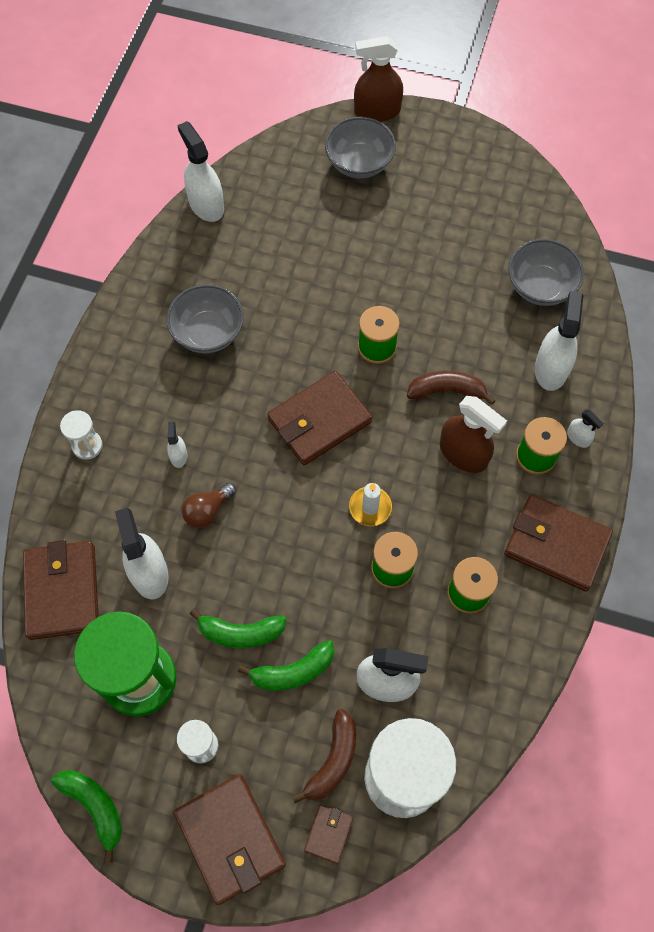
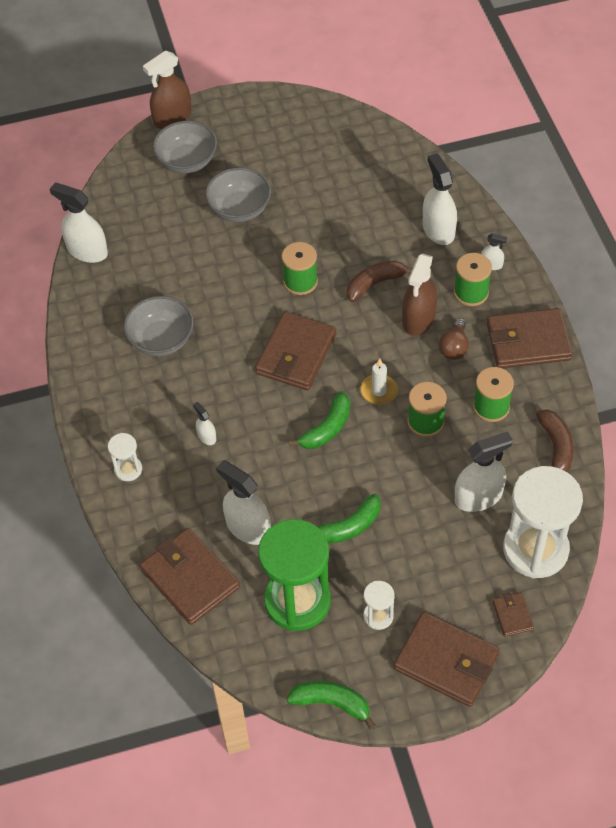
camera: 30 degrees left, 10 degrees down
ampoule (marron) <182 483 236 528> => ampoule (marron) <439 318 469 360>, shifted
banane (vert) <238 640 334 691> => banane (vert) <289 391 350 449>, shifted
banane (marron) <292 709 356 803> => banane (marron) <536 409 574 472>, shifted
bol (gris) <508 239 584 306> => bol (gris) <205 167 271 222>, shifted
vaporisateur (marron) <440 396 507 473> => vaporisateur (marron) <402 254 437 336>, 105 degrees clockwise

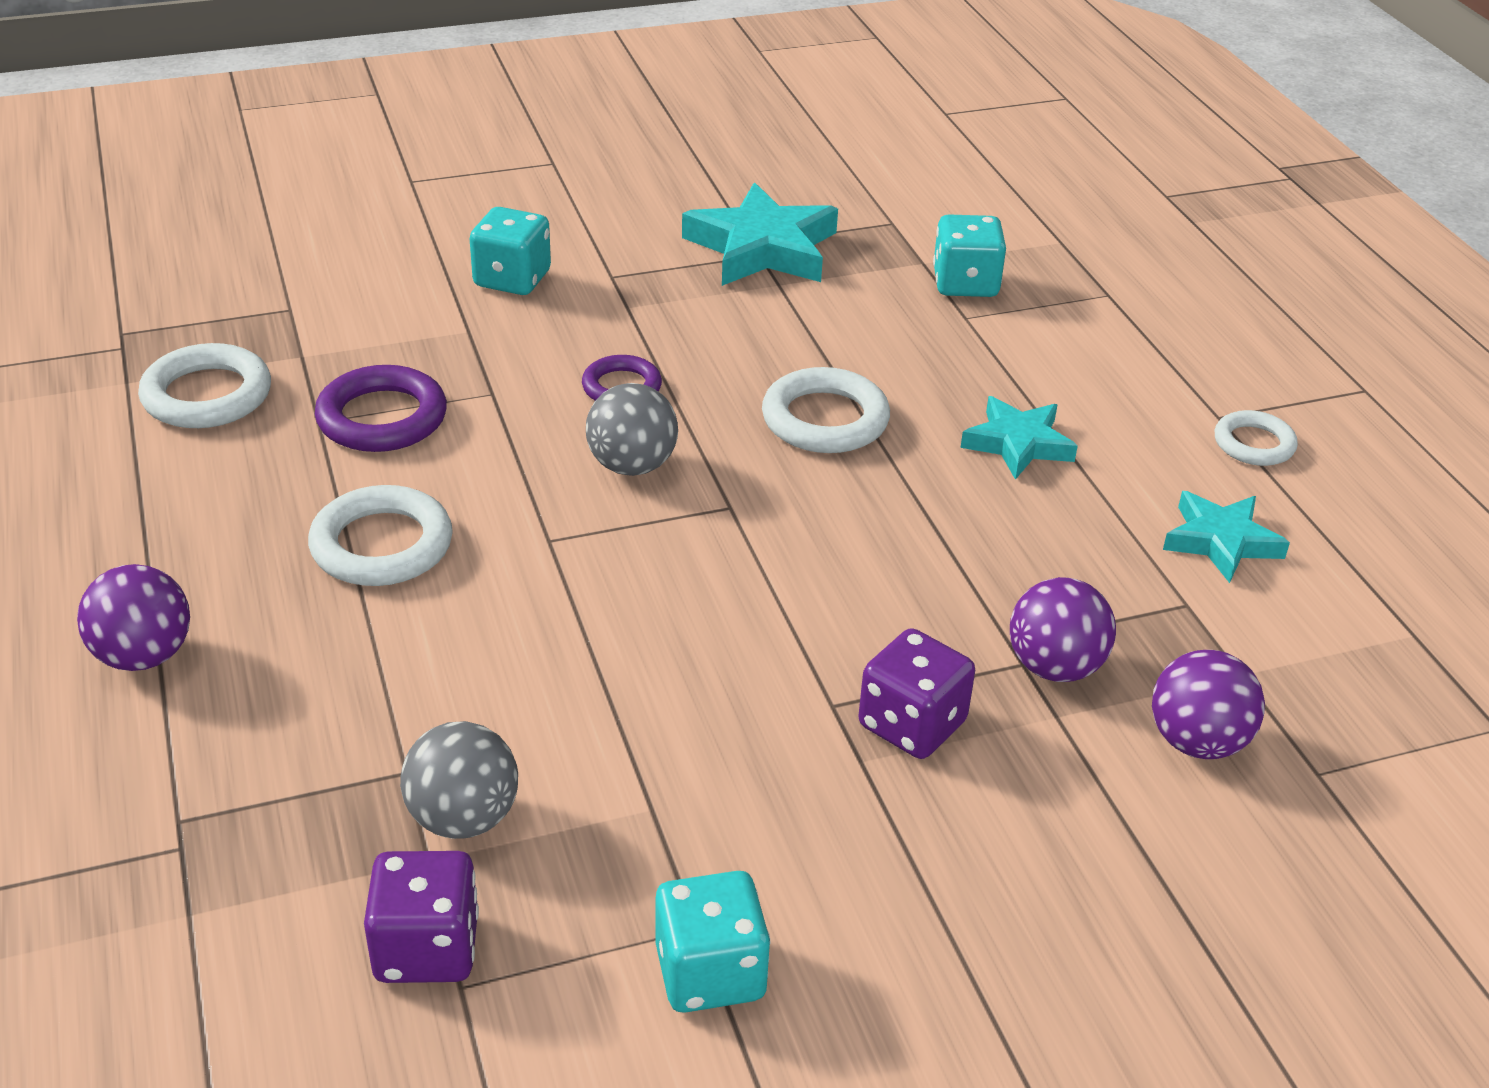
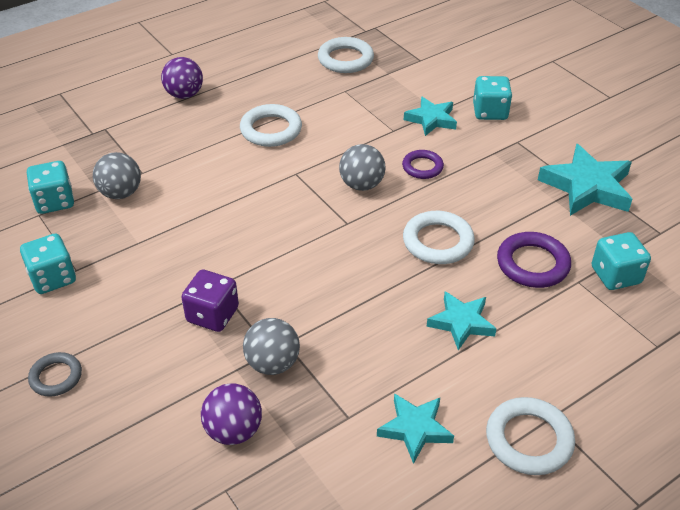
camera: 75 degrees right, 5 degrees up
nothing => anneau (gris) <28 352 82 397>
nothing => étoile (turquoise) <404 97 457 136>
anneau (violet) <315 365 447 452> => anneau (violet) <497 232 571 288>, shifted
dé (violet) <364 851 479 983> => dé (turquoise) <27 161 74 214>
balle (violet) <1010 577 1116 682> => balle (gris) <243 318 300 375>
anneau (blanc) <1215 410 1298 466> => anneau (blanc) <486 397 575 475>, x1.58

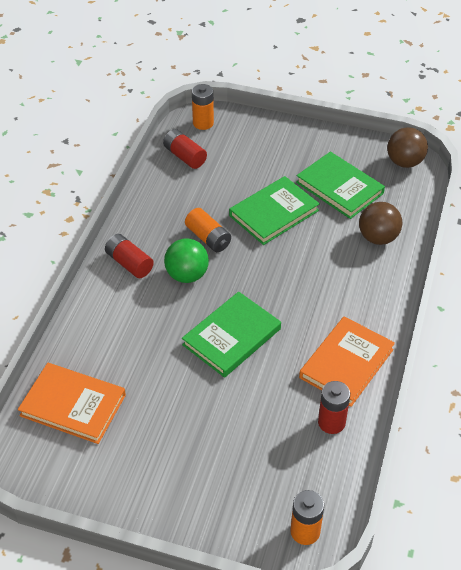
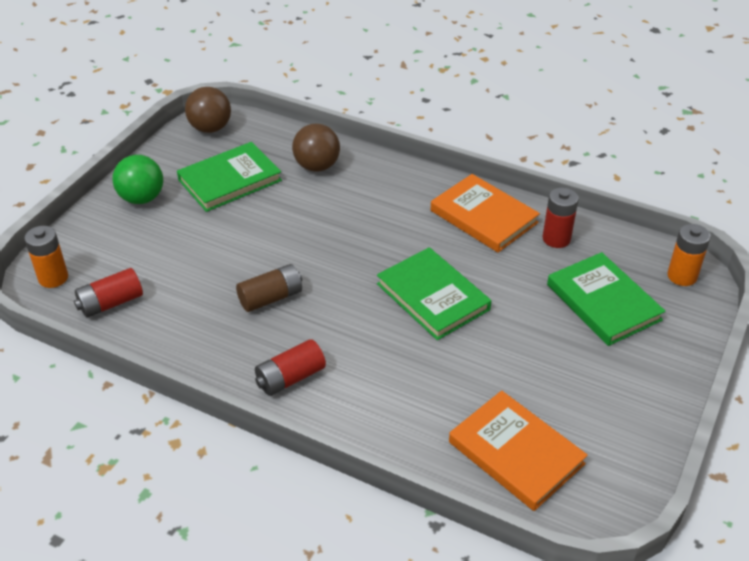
camera: 80 degrees left, 5 degrees down
balle (vert) <164 239 209 283> => balle (vert) <112 155 163 204>, shifted
livre (vert) <229 176 320 245> => livre (vert) <547 252 665 346>, shifted
pile (orange) <185 208 231 252> => pile (marron) <236 264 302 312>
livre (orange) <18 363 126 444> => livre (orange) <449 391 588 511>, 75 degrees counterclockwise

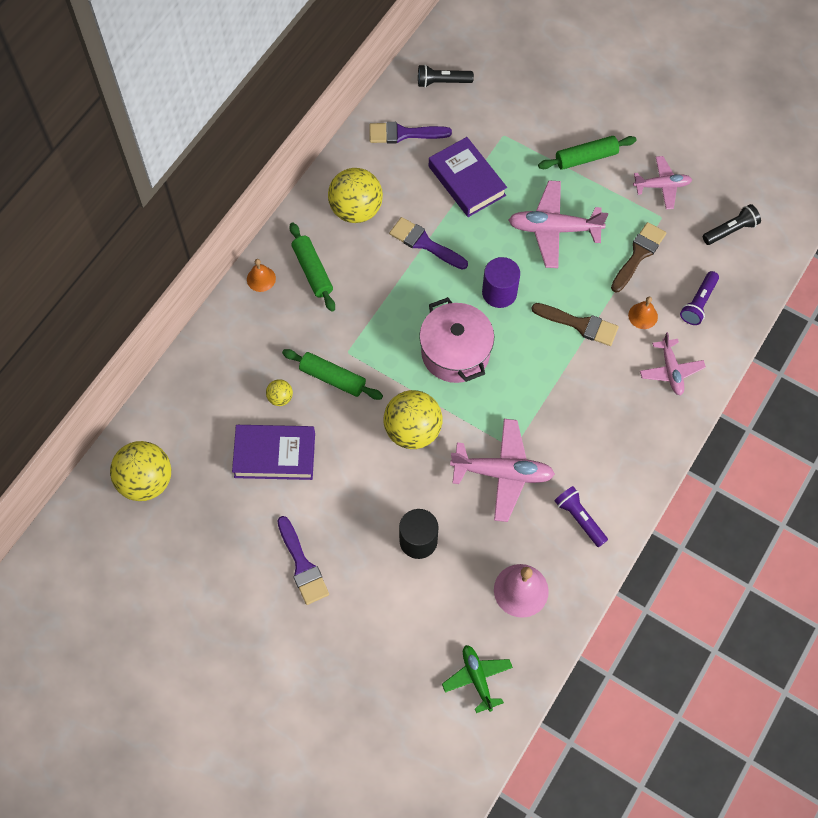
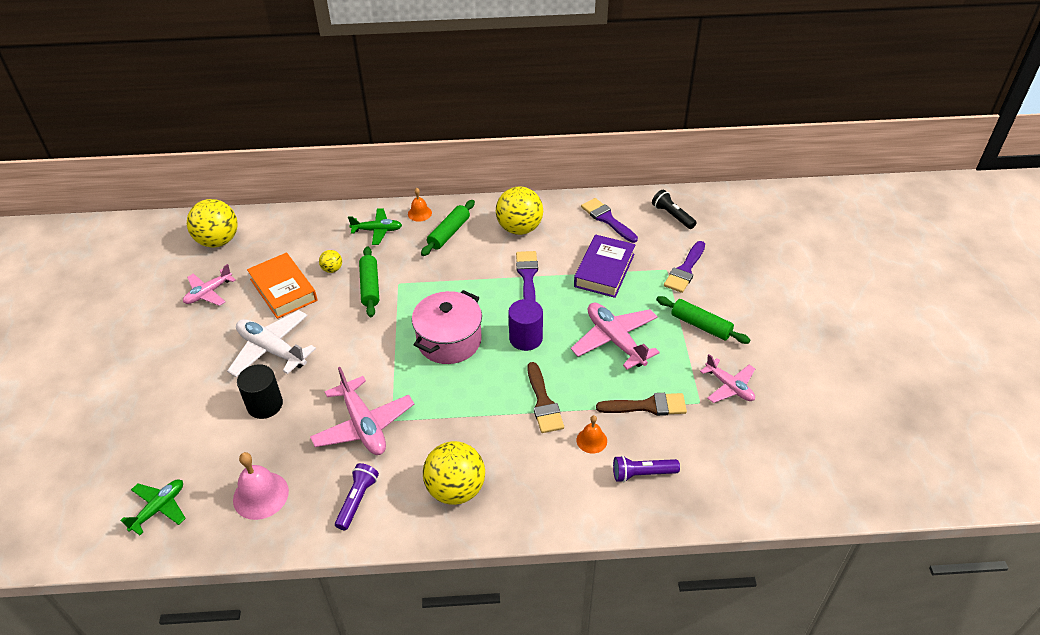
camera: 55 degrees right, 20 degrees down
lampe de poche (noir) <703 204 761 245> => nothing
nothing => avion (blanc) <227 310 316 377>
nothing => avion (vert) <348 208 402 245>
pinceau (violet) <277 516 329 605> => pinceau (violet) <664 241 705 293>, shifted
balle (jaune) <383 390 443 449> => balle (jaune) <423 441 485 505>, shifted
avion (rose) <640 332 706 395> => avion (rose) <183 264 236 306>, shifted
livre (violet) <232 425 315 480> => livre (orange) <247 253 318 319>

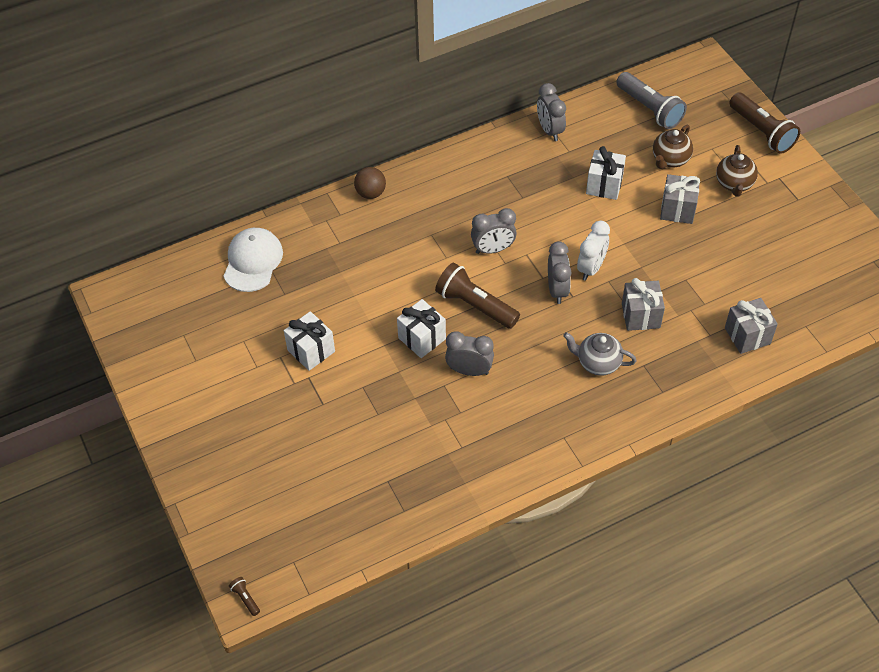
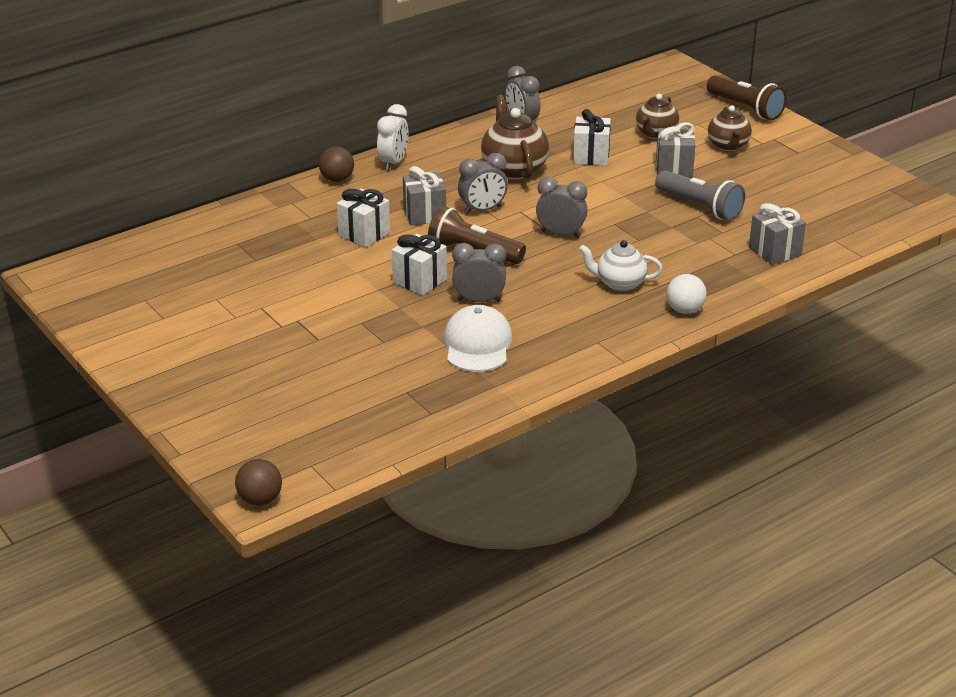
camera: 10 degrees left, 20 degrees down
nothing => théière (marron) <481 95 549 180>
nothing => balle (blanc) <666 274 707 314>
casquette (blanc) <224 228 283 292> => casquette (blanc) <444 305 513 372>, shifted
cadeau (blanc) <284 311 335 371> => cadeau (blanc) <337 189 390 247>, shifted
réveil (blanc) <577 221 610 281> => réveil (blanc) <377 104 409 171>, shifted
lampe de poche (gris) <616 72 687 129> => lampe de poche (gris) <655 170 745 221>, shifted
cadeau (gris) <622 278 665 331> => cadeau (gris) <403 166 446 226>, shifted
lampe de poche (marron) <229 577 260 616> => balle (marron) <235 459 282 506>
théière (gris) <563 332 637 376> => théière (blanc) <579 240 663 292>
réveil (gris) <548 241 571 304> => réveil (gris) <536 177 588 238>, 60 degrees counterclockwise

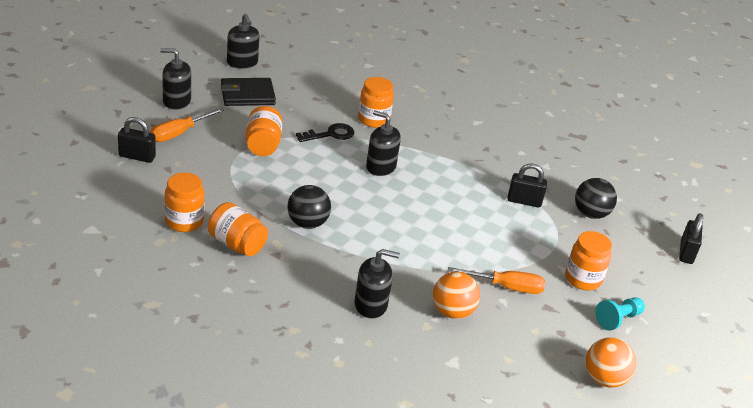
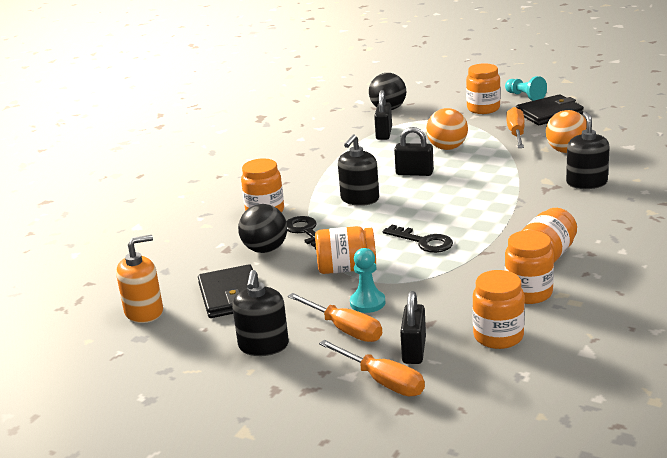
camera: 85 degrees left, 10 degrees down
nothing => tournevis (orange) <319 340 425 396>
nothing => pion (turquoise) <350 248 385 313>
nothing => clé (noir) <383 225 453 253>
nothing => bocal (orange) <472 270 525 349>
nothing => portefeuille (noir) <516 94 584 125>
balle (noir) <287 185 331 229> => balle (noir) <238 204 287 253>, shifted
balle (orange) <586 337 636 388> => balle (orange) <426 108 468 150>, shifted
cadenas (noir) <679 213 703 264> => cadenas (noir) <394 127 434 176>, shifted
distributeur de savon (noir) <227 14 259 69> => distributeur de savon (orange) <116 235 163 323>

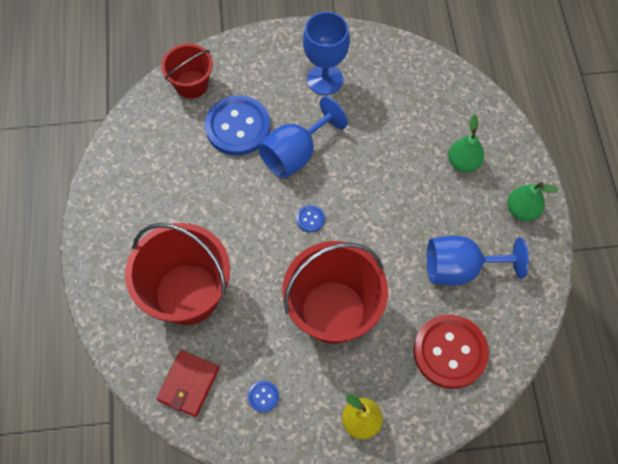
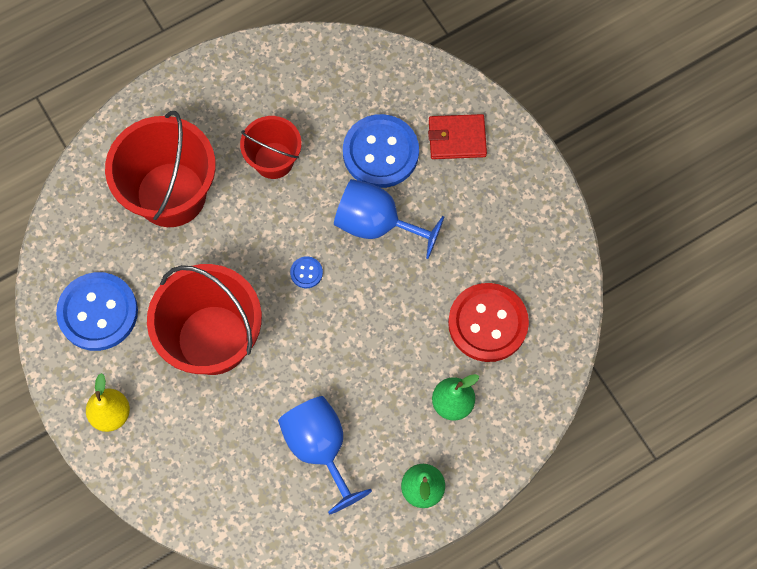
camera: 65 degrees right, 5 degrees up
verre à pied (bleu) <303 12 350 95> => nothing
portefeuille (rouge) <157 350 219 417> => portefeuille (rouge) <428 114 487 159>, shifted
seau (rouge) <161 44 213 99> => seau (rouge) <240 116 301 179>, shifted
bouton (rouge) <413 315 489 389> => bouton (rouge) <448 283 529 362>, shifted
bouton (bleu) <248 381 279 412> => bouton (bleu) <56 272 138 351>, x2.42

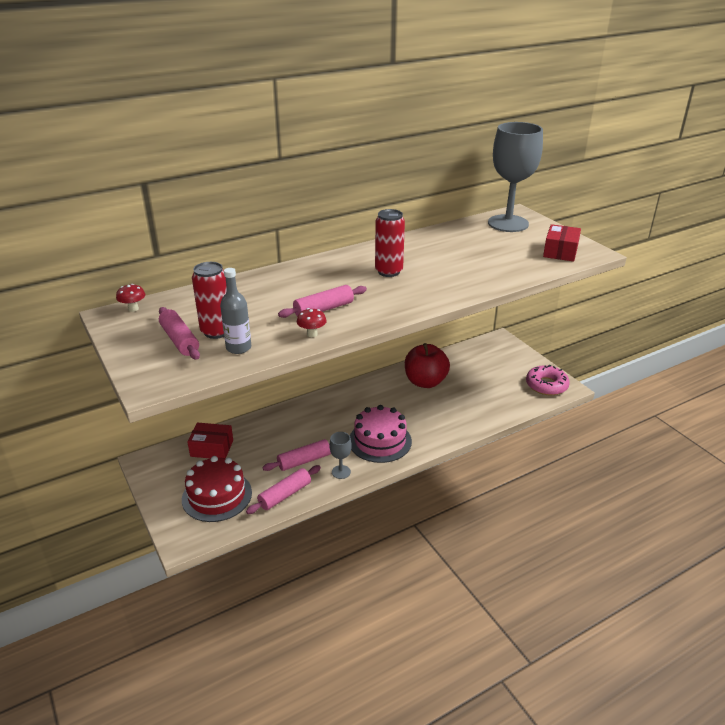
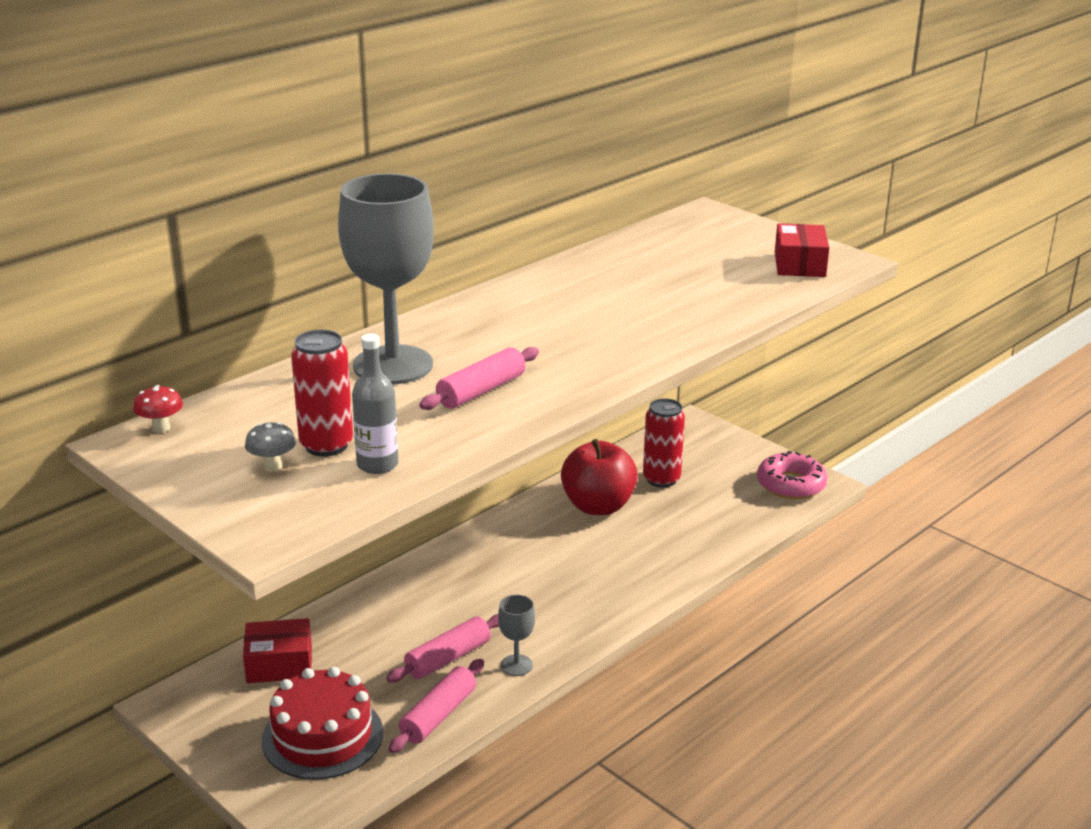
camera: 15 degrees left, 5 degrees down
champignon (rouge) <297 308 327 337> => nothing
gâteau (rose) <350 405 412 463> => nothing
canette (rouge) <375 209 405 277> => canette (rouge) <643 398 685 488>, shifted
verre à pied (gris) <488 122 543 232> => verre à pied (gris) <338 173 434 384>, shifted
rouleau à pâtisserie (rose) <159 307 200 360> => champignon (gris) <245 422 296 471>

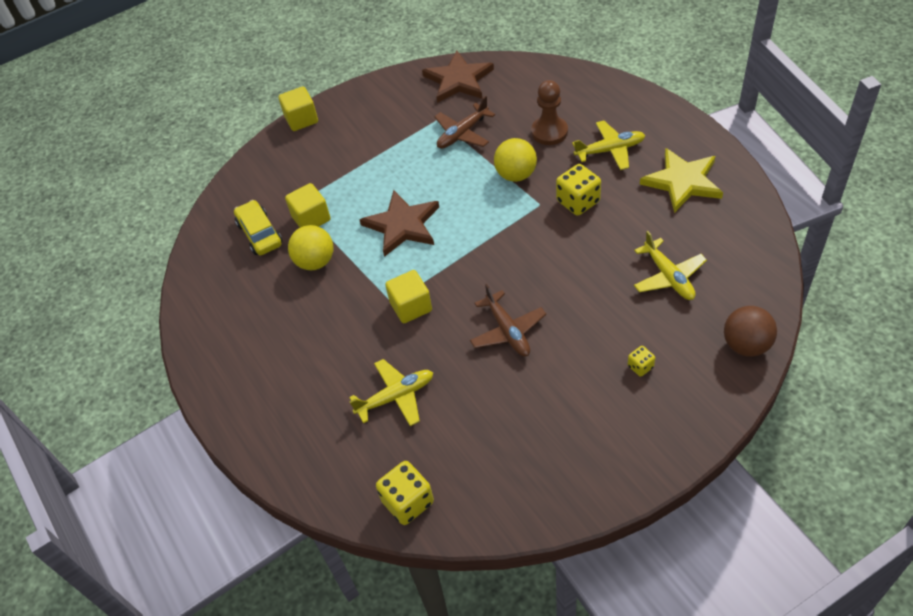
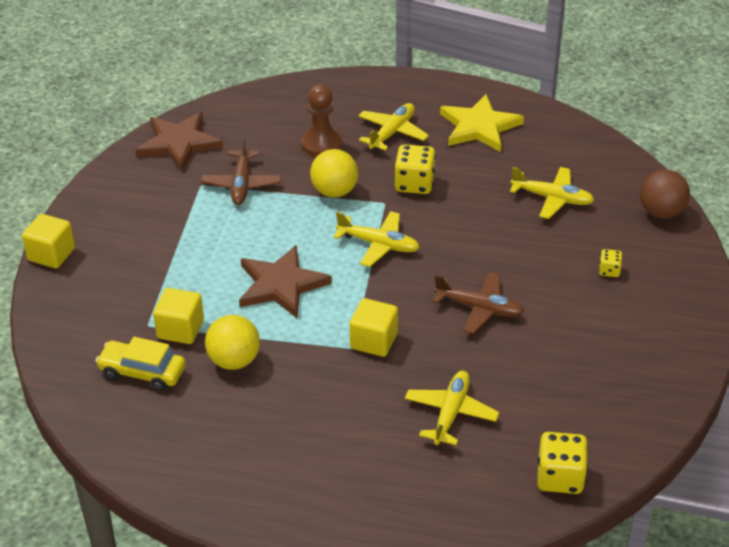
camera: 50 degrees left, 10 degrees down
nothing => avion (jaune) <333 211 420 267>

